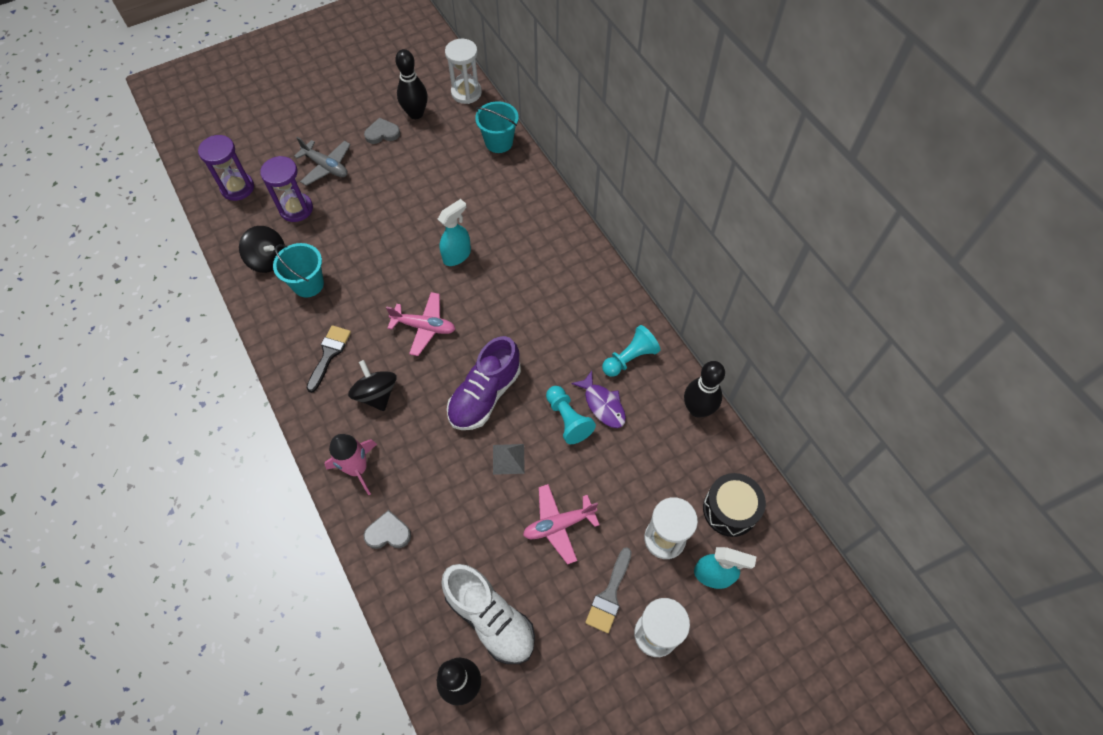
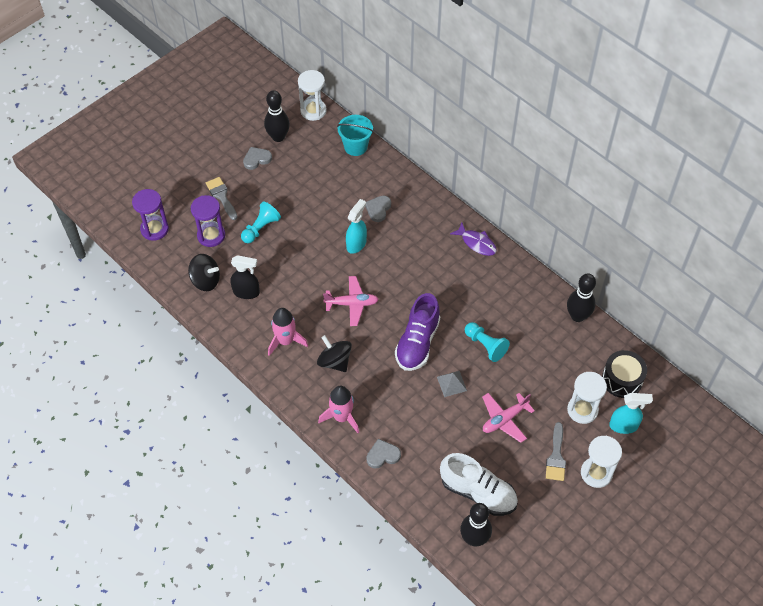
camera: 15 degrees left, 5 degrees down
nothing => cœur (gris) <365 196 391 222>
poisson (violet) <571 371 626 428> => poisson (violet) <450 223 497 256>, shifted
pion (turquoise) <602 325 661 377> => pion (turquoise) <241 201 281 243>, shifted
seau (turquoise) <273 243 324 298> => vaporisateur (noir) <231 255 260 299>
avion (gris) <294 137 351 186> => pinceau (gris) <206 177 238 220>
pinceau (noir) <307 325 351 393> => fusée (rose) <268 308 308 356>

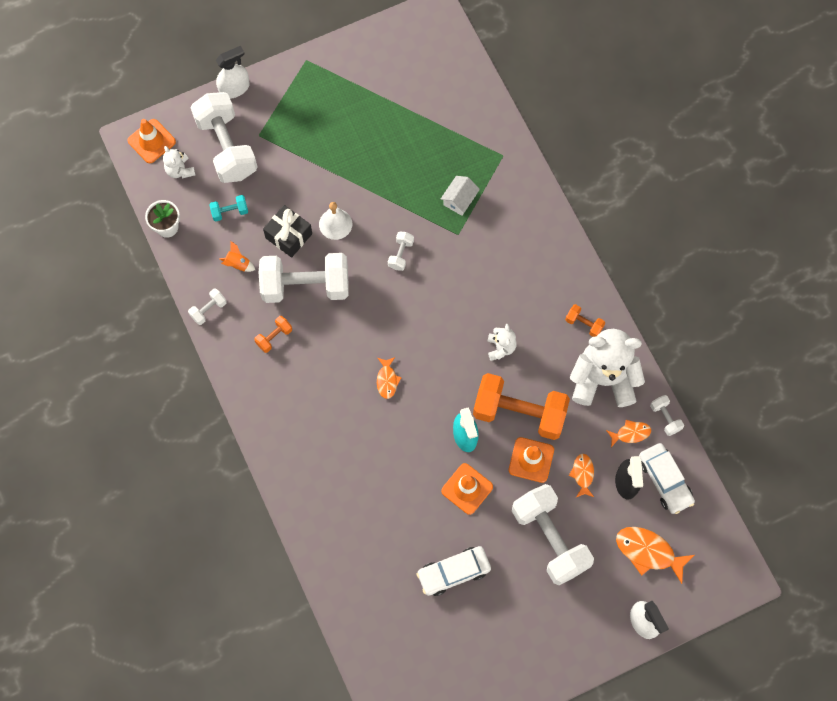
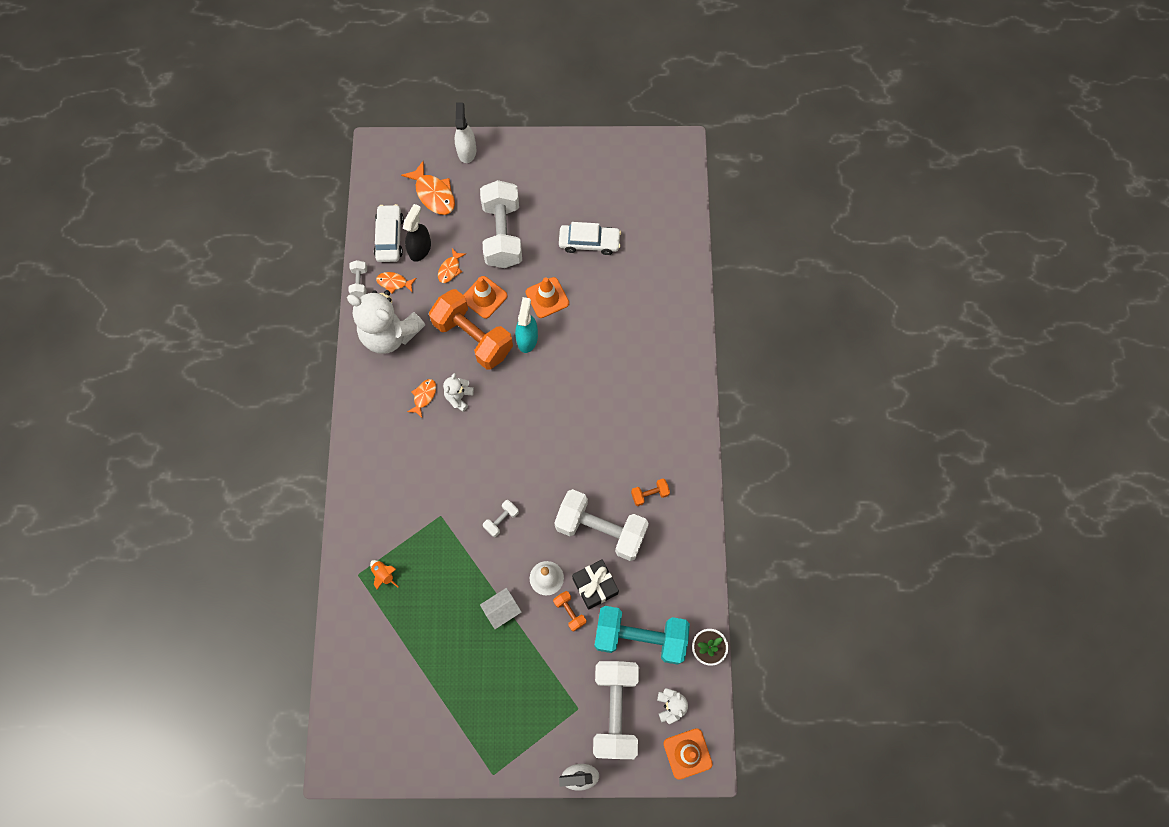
camera: 155 degrees left, 0 degrees up
haltère (blanc) <188 289 227 325> => nothing
fusée (orange) <219 241 255 272> => fusée (orange) <370 560 399 589>, shifted
poisson (orange) <377 357 401 399> => poisson (orange) <407 379 436 418>, shifted
maison (blanc) <441 176 480 216> => maison (blanc) <480 588 522 629>, shifted
haltère (orange) <565 304 605 337> => haltère (orange) <553 591 586 632>, shifted
haltère (turquoise) <209 195 248 222> => haltère (turquoise) <594 606 690 665>, x2.37

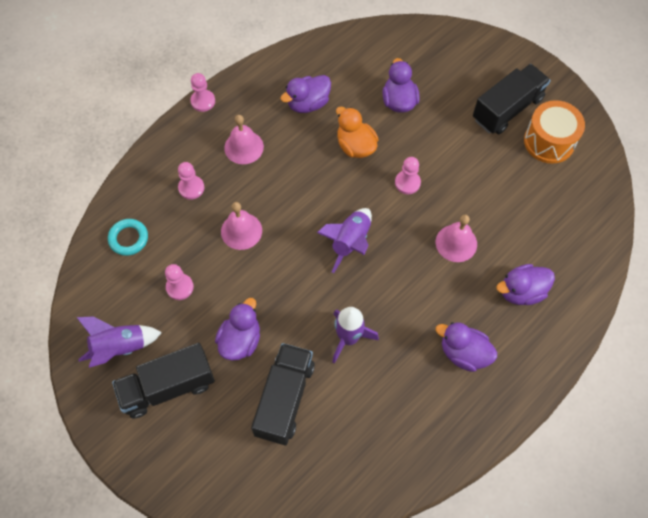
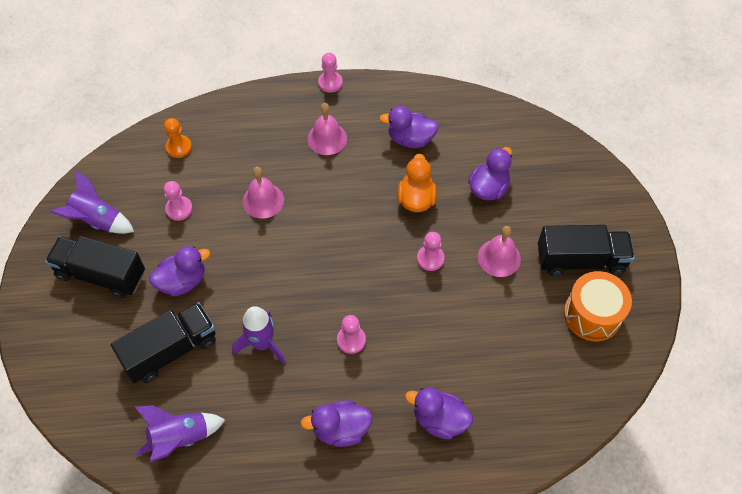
camera: 40 degrees right, 5 degrees down
pion (rose) <178 162 204 200> => pion (rose) <337 315 366 354>, shifted
fusée (violet) <317 208 372 273> => fusée (violet) <135 405 225 462>, shifted
cloche (rose) <436 215 477 262> => cloche (rose) <478 226 521 277>, shifted
anneau (turquoise) <108 219 148 256> => pion (orange) <164 118 192 158>
canard (violet) <436 322 497 372> => canard (violet) <300 400 373 447>, 75 degrees counterclockwise

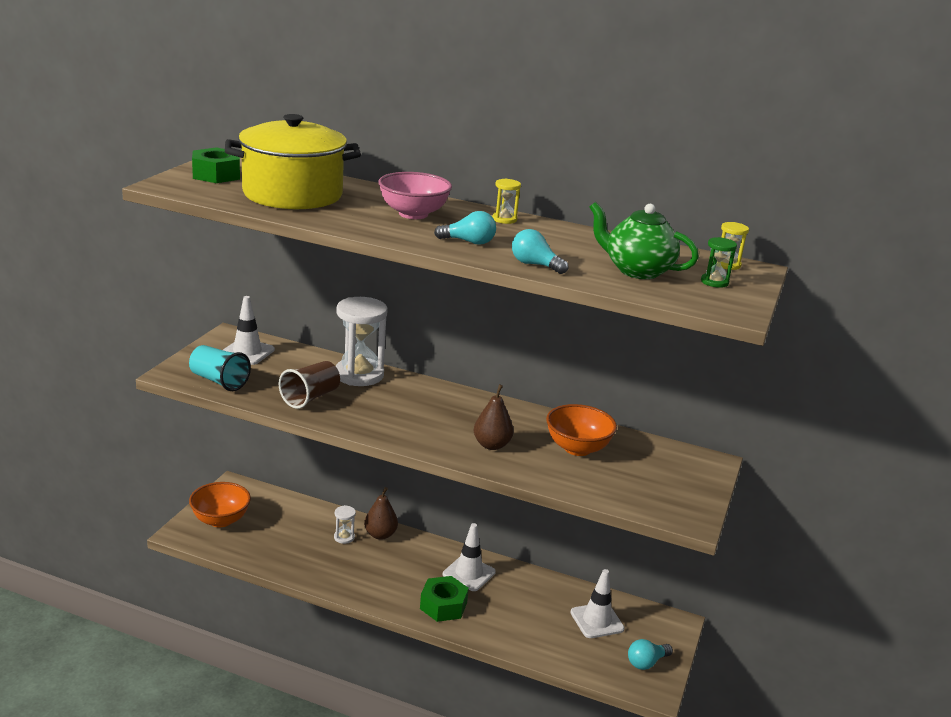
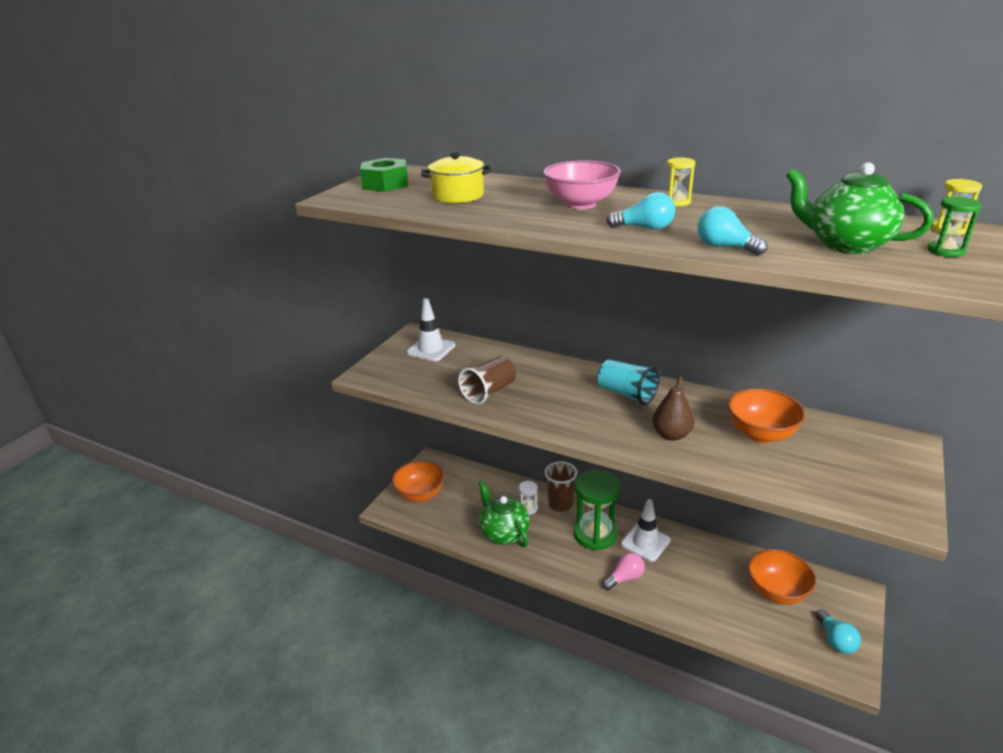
camera: 10 degrees right, 5 degrees up
sablier (blanc) <336 297 387 386> => nothing
nothing => théière (vert) <478 481 530 547>
nothing => sablier (vert) <574 470 621 550>
gobelet (turquoise) <189 345 251 391> => gobelet (turquoise) <597 359 660 405>, shifted
poire (marron) <364 487 398 540> => gobelet (marron) <545 461 578 512>
écrou (vert) <420 576 469 622> => ampoule (rose) <602 553 645 590>
cône de chantier (blanc) <570 569 625 638> => bol (orange) <748 549 816 605>
ampoule (turquoise) <628 639 673 670> => ampoule (turquoise) <816 610 861 654>, 75 degrees counterclockwise
marmite (jaune) <225 114 361 209> => marmite (jaune) <421 152 492 203>, x0.53

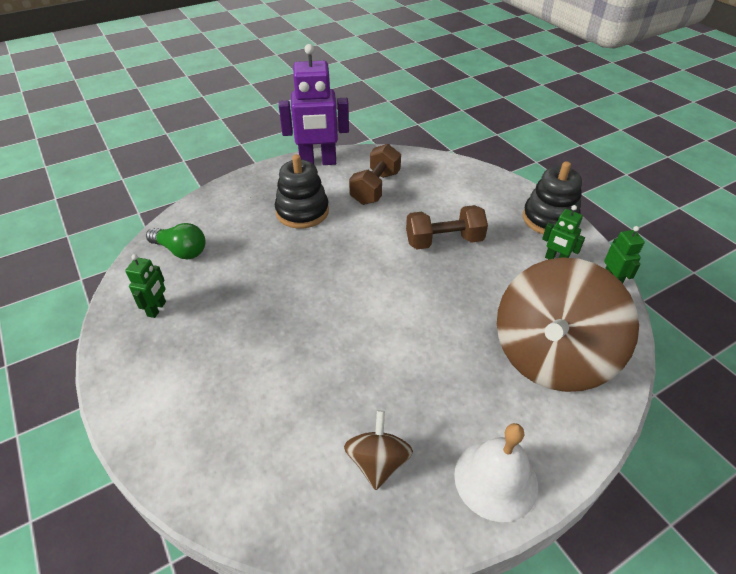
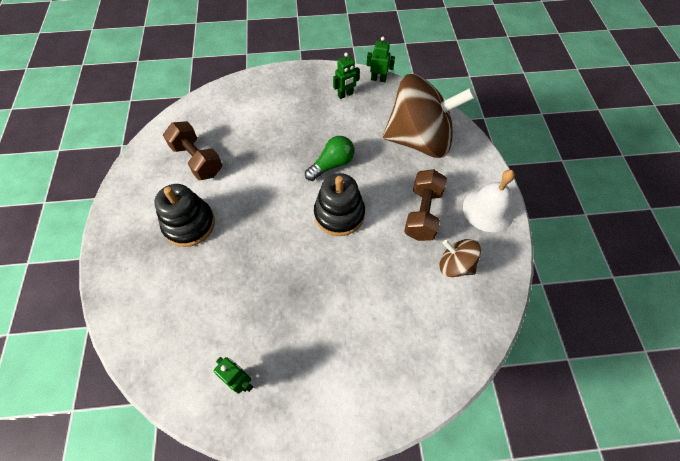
camera: 65 degrees left, 15 degrees up
robot (violet) <279 44 349 165> => nothing
ampoule (vert) <146 223 205 260> => ampoule (vert) <305 136 355 181>, shifted
haltère (marron) <406 205 488 249> => haltère (marron) <404 169 447 241>, shifted
jouet à empiler (noir) <523 161 582 234> => jouet à empiler (noir) <314 173 365 236>, shifted
toupie (marron) <497 257 639 392> => toupie (marron) <383 74 475 158>, 60 degrees counterclockwise

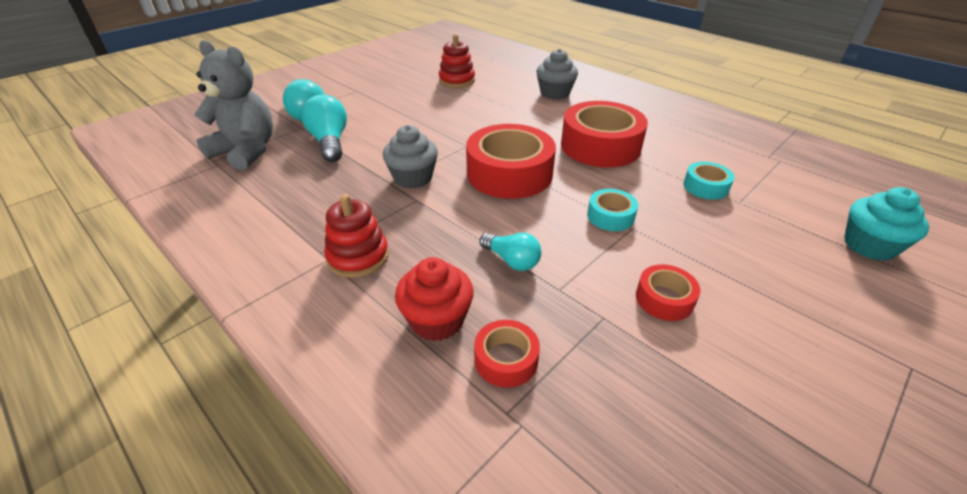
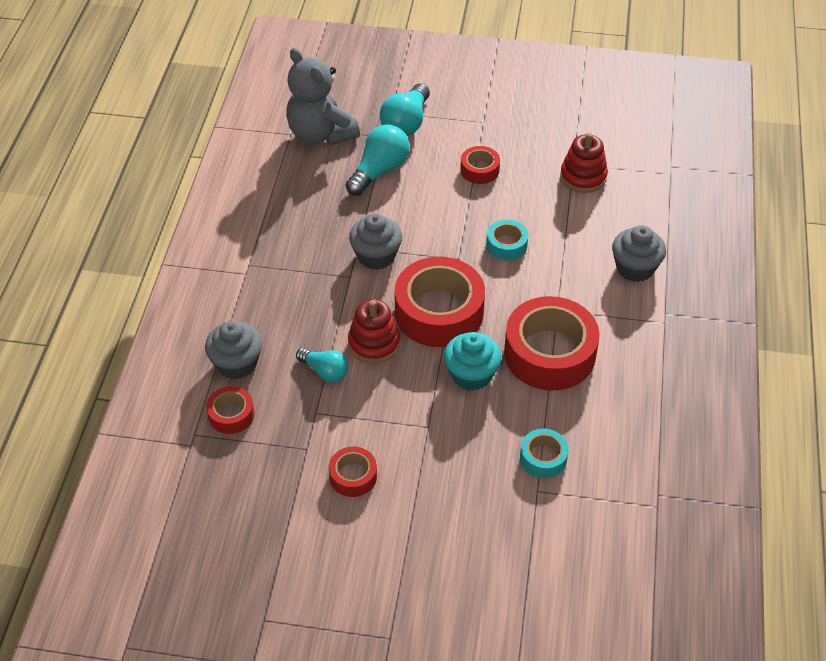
camera: 55 degrees right, 10 degrees up
nothing => ruban adhésif (rouge) <460 146 500 184>
jouet à empiler (rouge) <324 194 389 278> => jouet à empiler (rouge) <348 299 400 363>, shifted
ruban adhésif (turquoise) <587 189 638 231> => ruban adhésif (turquoise) <486 220 528 261>, shifted
muffin (turquoise) <844 187 929 261> => muffin (turquoise) <444 332 501 391>, shifted
muffin (rouge) <395 257 474 341> => muffin (gris) <205 321 262 379>
ours en peluche (gris) <194 40 273 170> => ours en peluche (gris) <286 48 360 145>, 150 degrees clockwise
ampoule (turquoise) <480 233 541 271> => ampoule (turquoise) <296 348 348 383>, 60 degrees counterclockwise

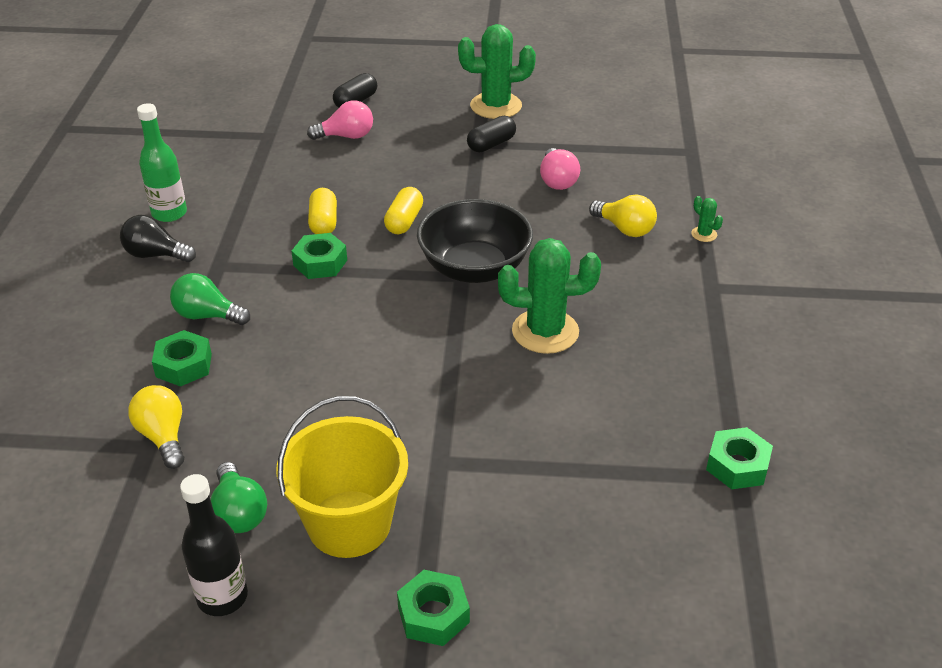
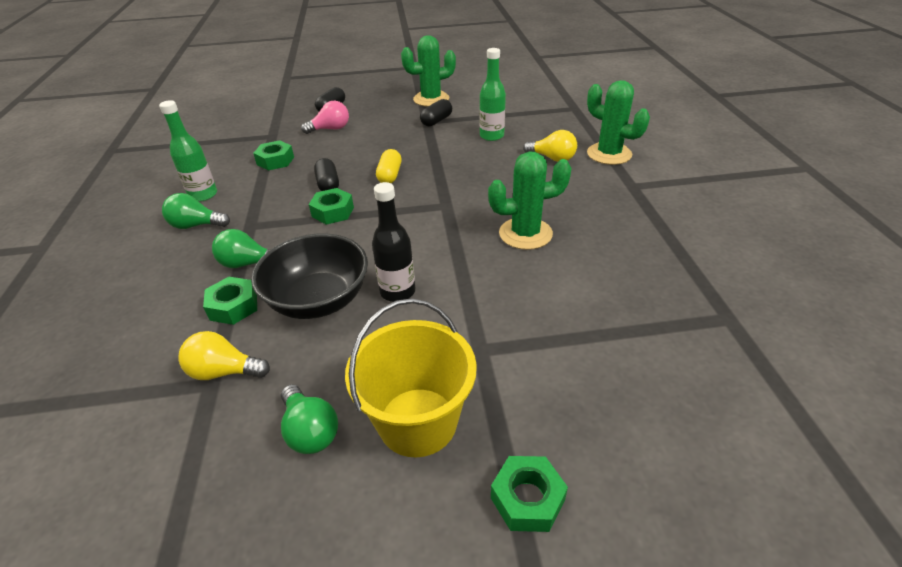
camera: 10 degrees left, 0 degrees up
bouteille (noir) <180 474 248 616> => bouteille (noir) <372 182 415 302>, shifted
bol (noir) <417 199 533 283> => bol (noir) <251 233 368 319>, shifted
écrou (vert) <706 427 773 489> => écrou (vert) <253 140 294 171>, shifted
ampoule (rose) <540 148 580 190> => bouteille (vert) <479 48 506 141>
ampoule (noir) <120 215 196 262> => ampoule (vert) <162 193 230 229>
gélule (jaune) <308 188 337 234> => gélule (noir) <314 158 339 191>
ampoule (jaune) <128 385 184 469> => ampoule (jaune) <178 331 270 380>, 45 degrees counterclockwise
cactus (vert) <691 196 723 242> => cactus (vert) <587 80 650 165>, x2.35

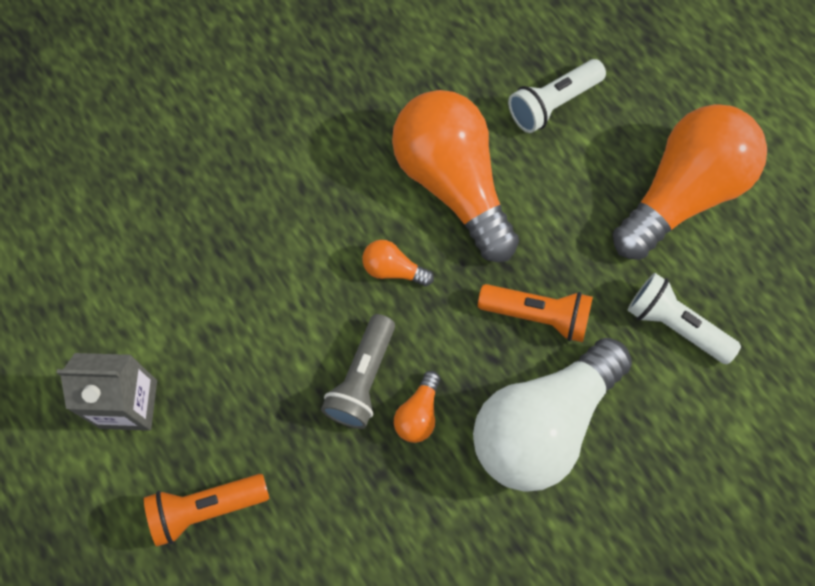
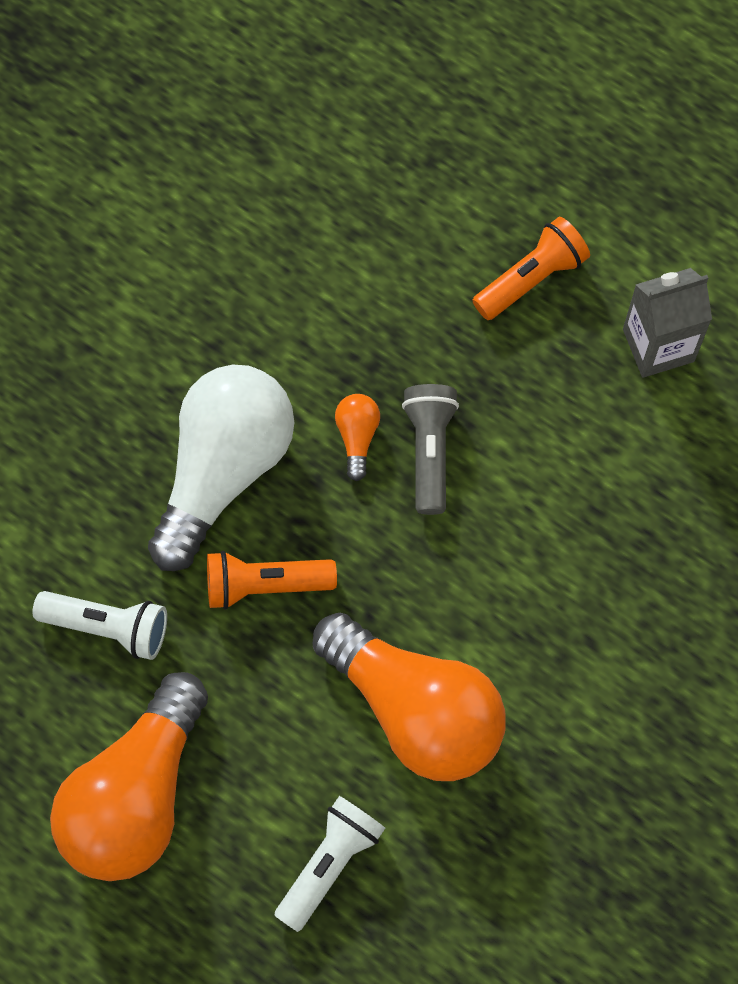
camera: 160 degrees right, 0 degrees up
ampoule (orange) <362 240 434 286> => nothing

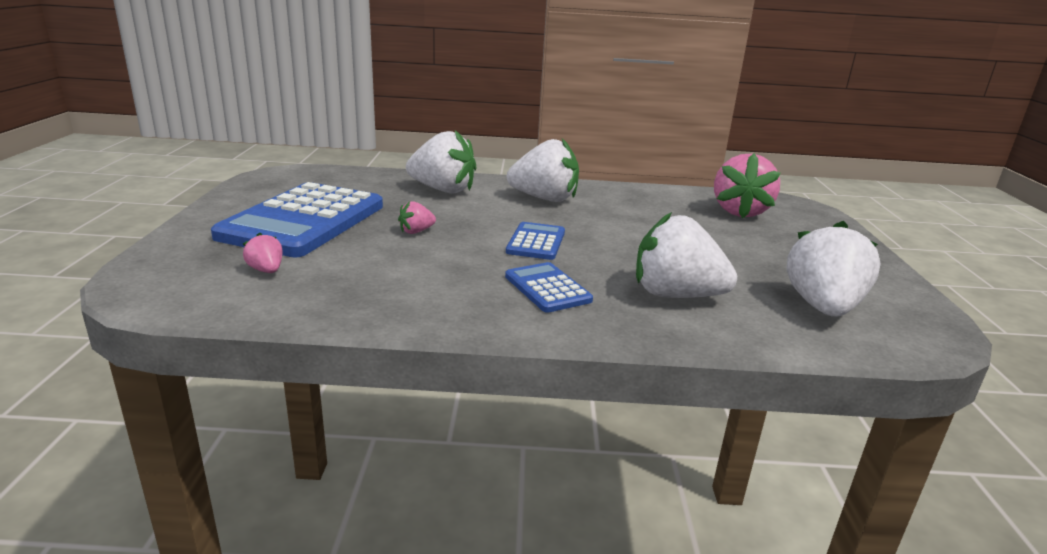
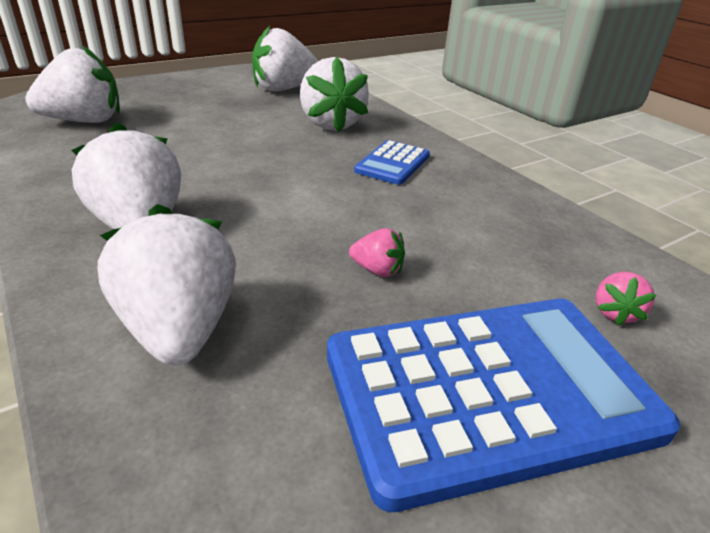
camera: 125 degrees left, 10 degrees up
calculatrice (bleu) <506 222 565 260> => nothing
fraise (rose) <714 153 781 218> => fraise (blanc) <25 45 120 123>

